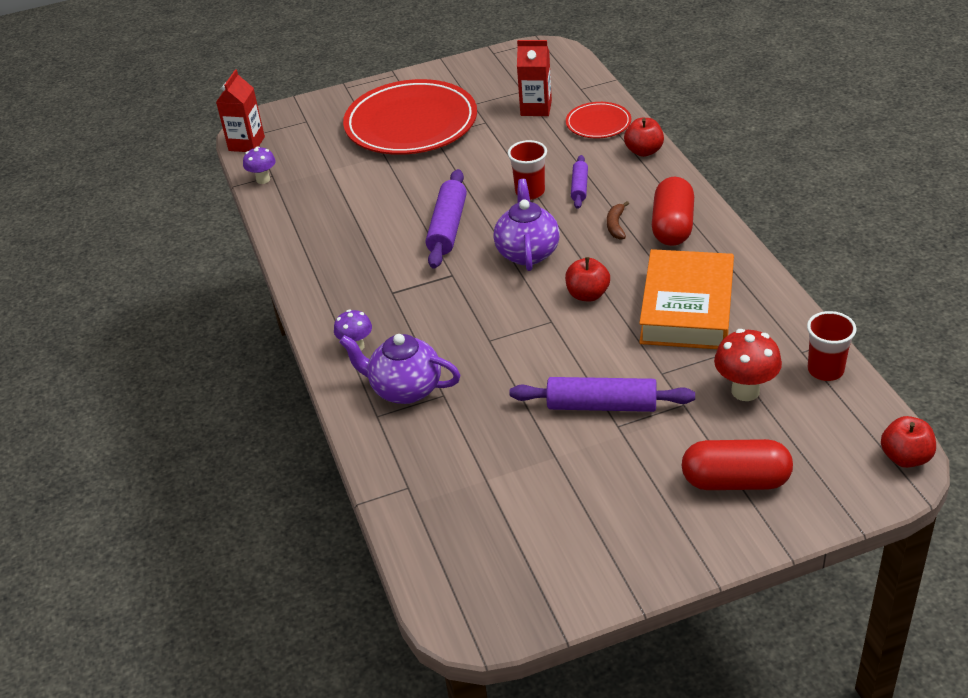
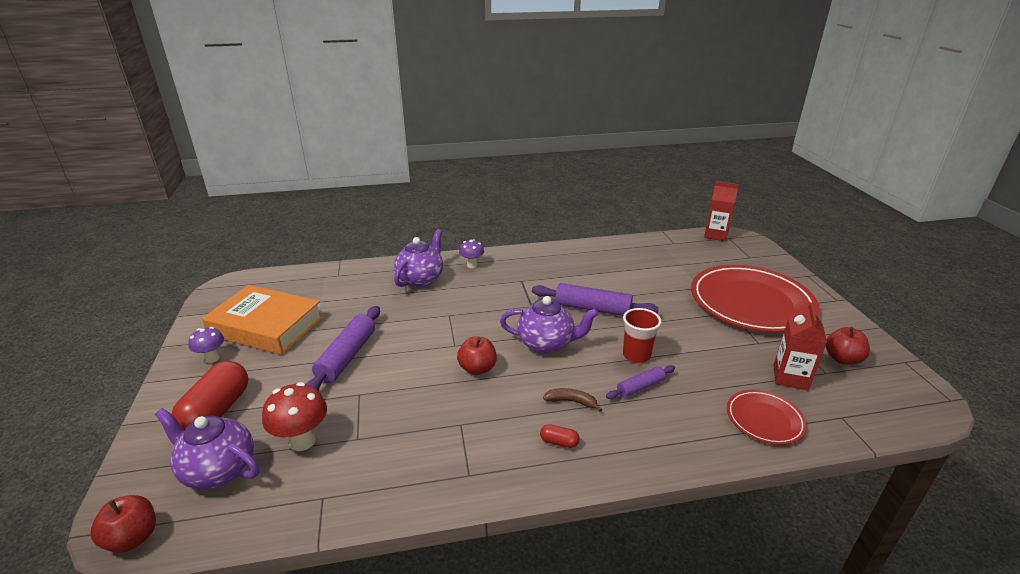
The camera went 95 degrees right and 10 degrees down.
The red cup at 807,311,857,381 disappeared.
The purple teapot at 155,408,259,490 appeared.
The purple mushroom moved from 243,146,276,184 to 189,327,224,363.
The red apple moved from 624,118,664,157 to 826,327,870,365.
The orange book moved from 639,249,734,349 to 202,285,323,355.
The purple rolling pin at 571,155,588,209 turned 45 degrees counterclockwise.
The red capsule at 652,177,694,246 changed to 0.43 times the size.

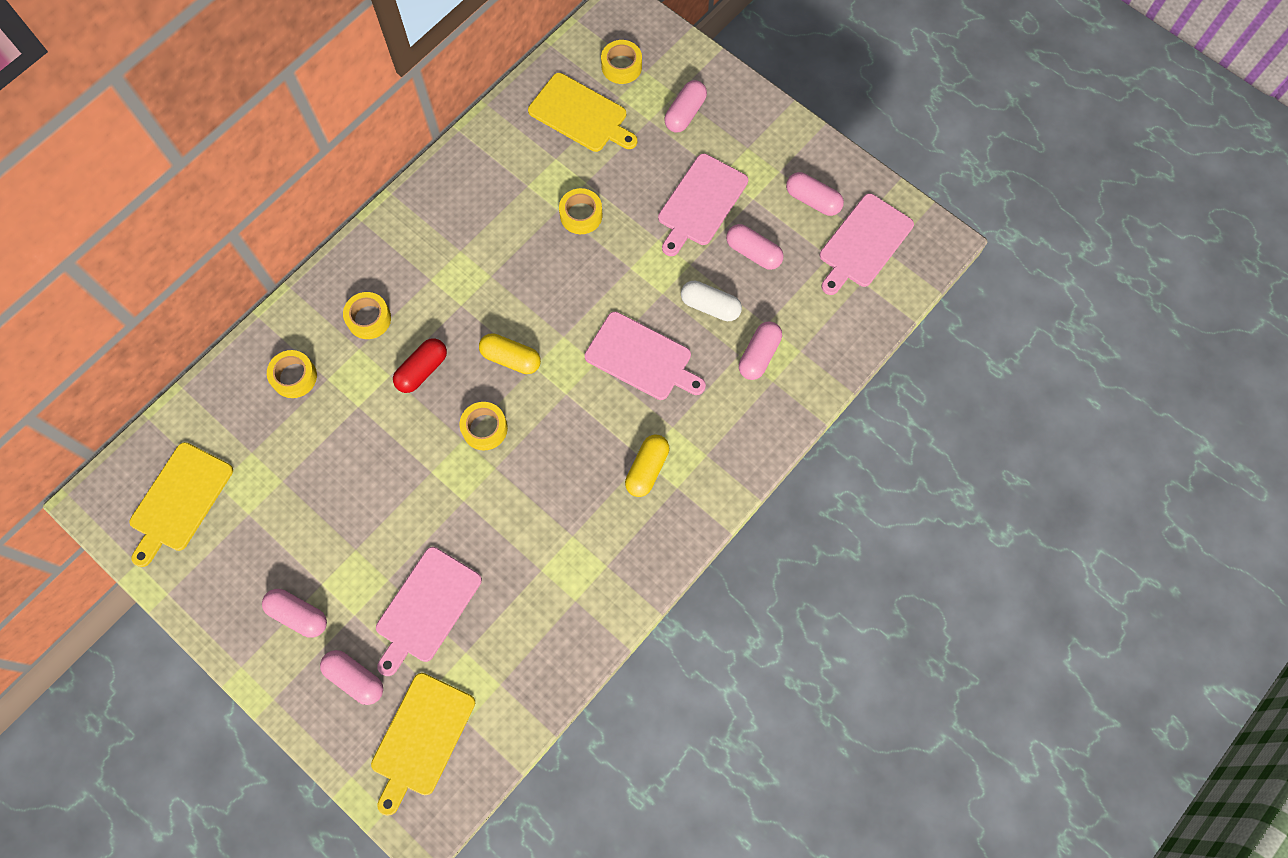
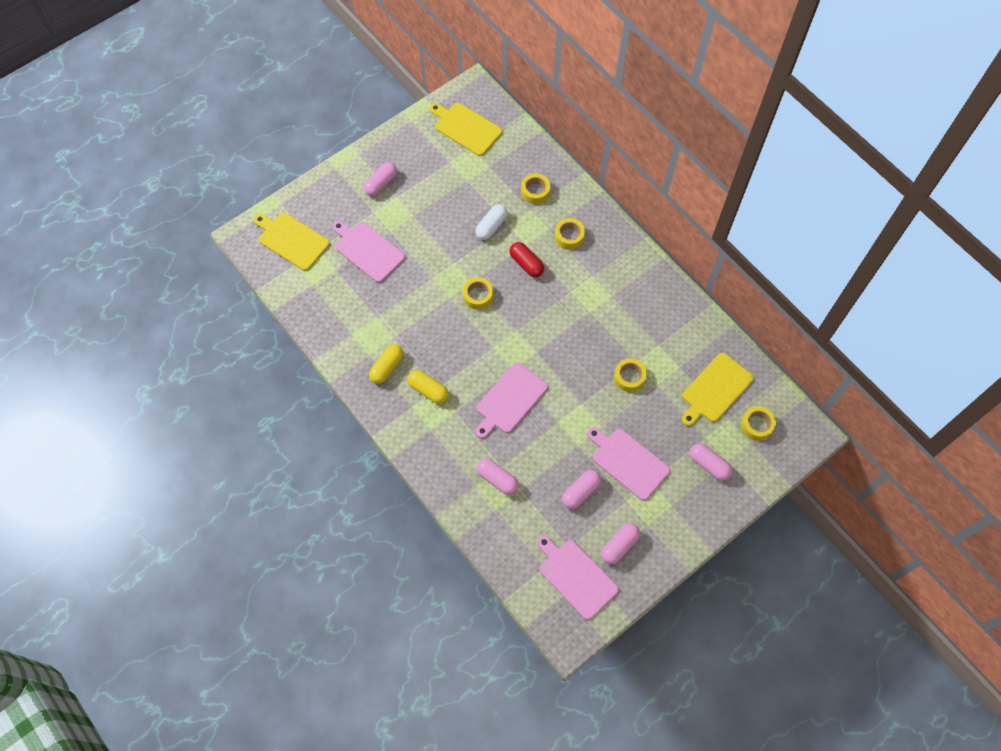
The camera went 100 degrees right and 5 degrees down.
The pink capsule at 320,650,383,705 disappeared.
The yellow capsule moved from 479,333,541,374 to 369,344,404,384.
The white capsule moved from 681,281,742,321 to 475,204,508,240.

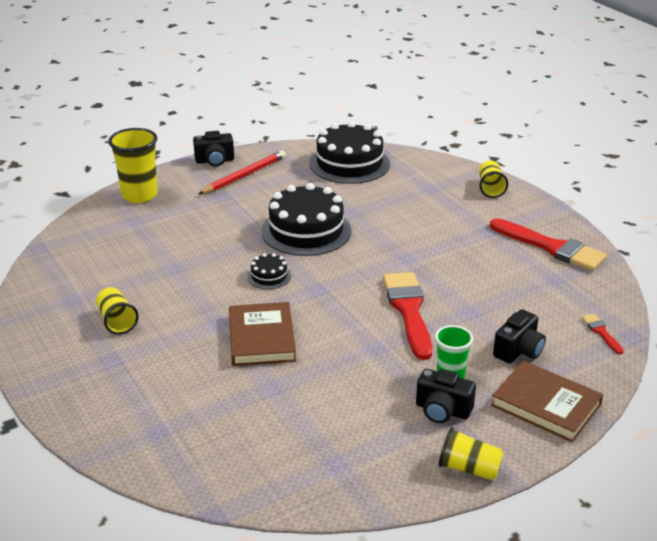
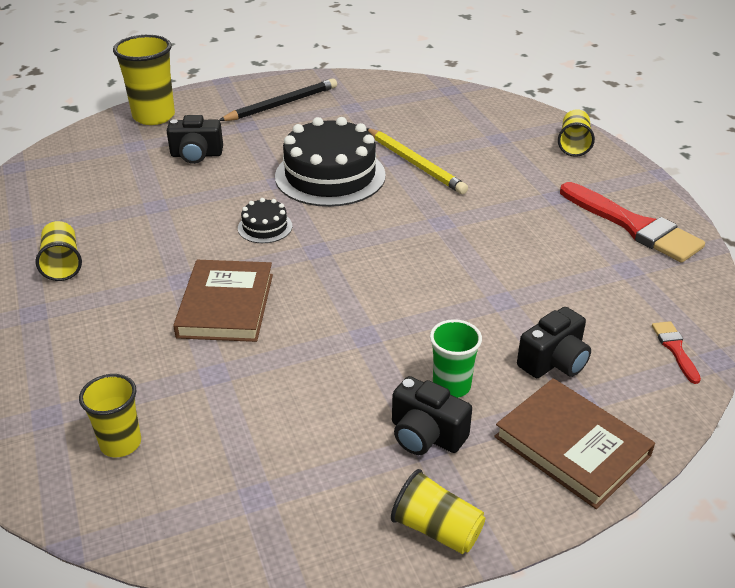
The camera went 10 degrees right and 5 degrees up.
The black cake at 309,121,390,184 disappeared.
The red brush at 383,272,432,360 disappeared.
The yellow cup at 79,374,141,457 appeared.
The yellow pencil at 367,128,468,194 appeared.
The black camera moved from 193,131,234,167 to 167,115,223,164.
The red pencil at 198,150,286,194 became the black pencil at 219,78,337,121.

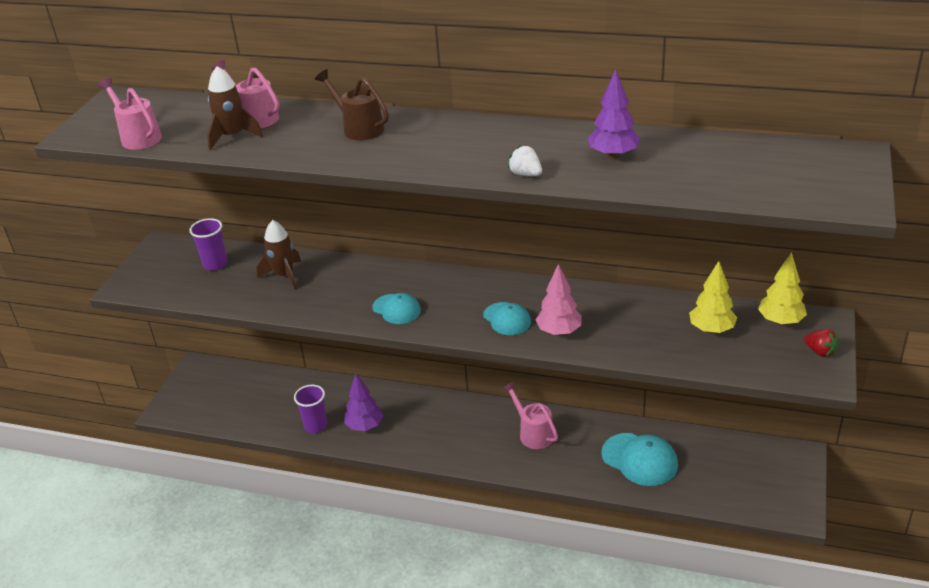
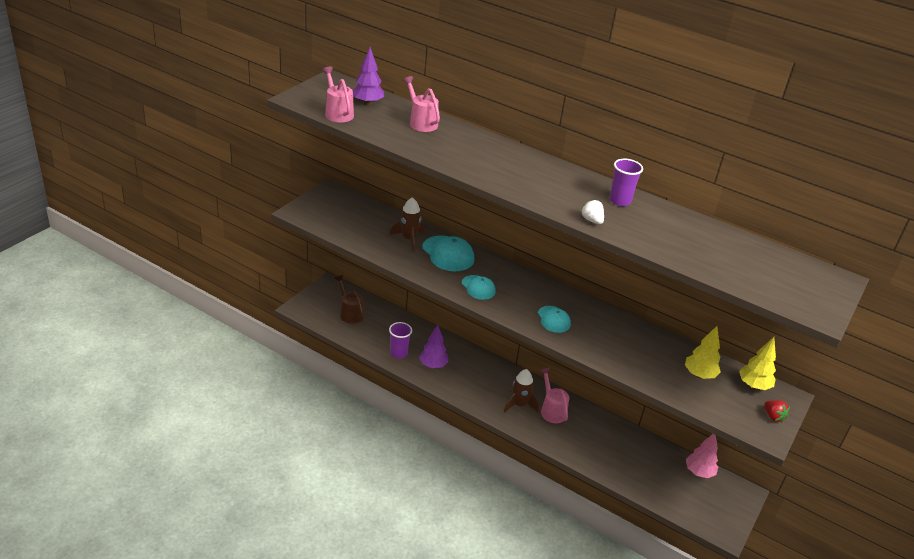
The camera went 10 degrees right and 0 degrees up.
The purple cup moved from 189,218,227,271 to 610,159,643,206.
The brown rocket moved from 207,66,263,150 to 504,369,539,413.
The brown watering can moved from 315,69,389,141 to 334,275,364,324.
The pink tree moved from 536,264,582,336 to 686,434,718,478.
The purple tree moved from 588,69,640,159 to 353,47,384,105.
The turquoise cap moved from 601,433,678,486 to 422,235,474,271.

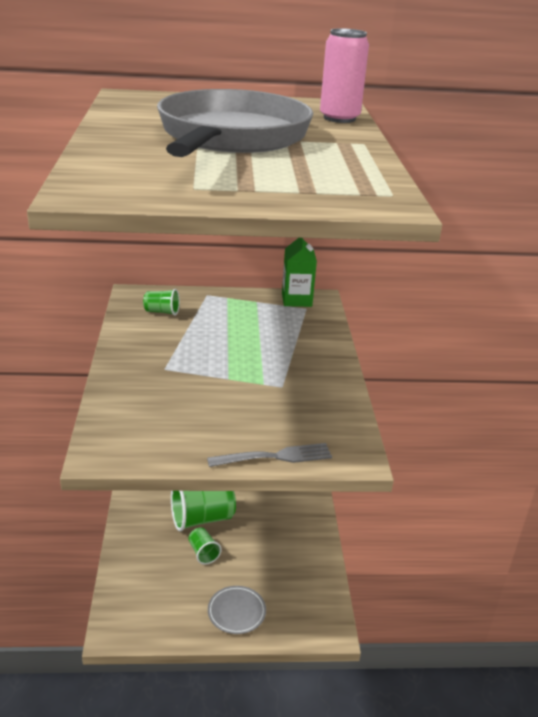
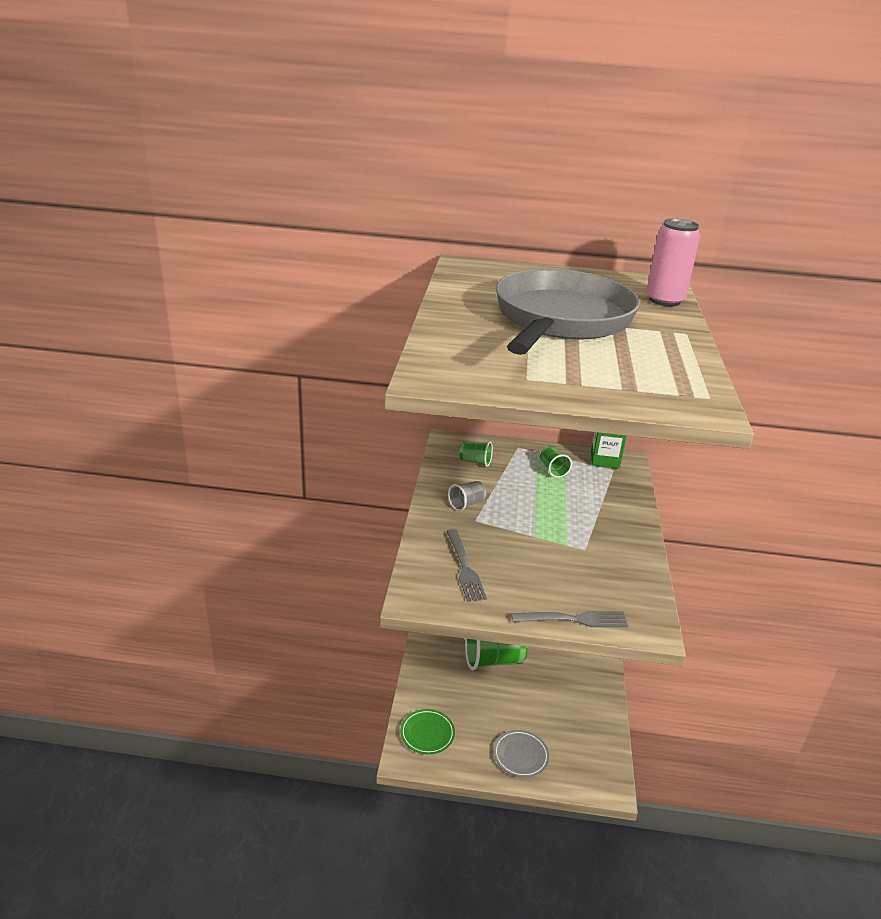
The camera went 10 degrees right and 0 degrees up.
The green plate at 401,709,455,754 appeared.
The grey fork at 446,529,487,602 appeared.
The grey cup at 448,481,486,511 appeared.
The green cup moved from 188,527,222,565 to 540,446,572,478.

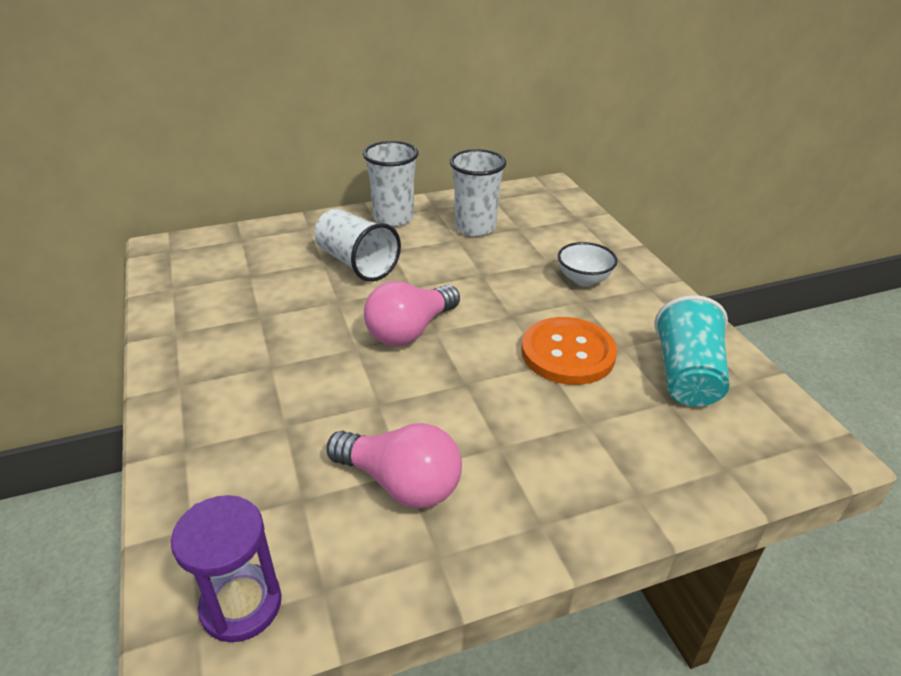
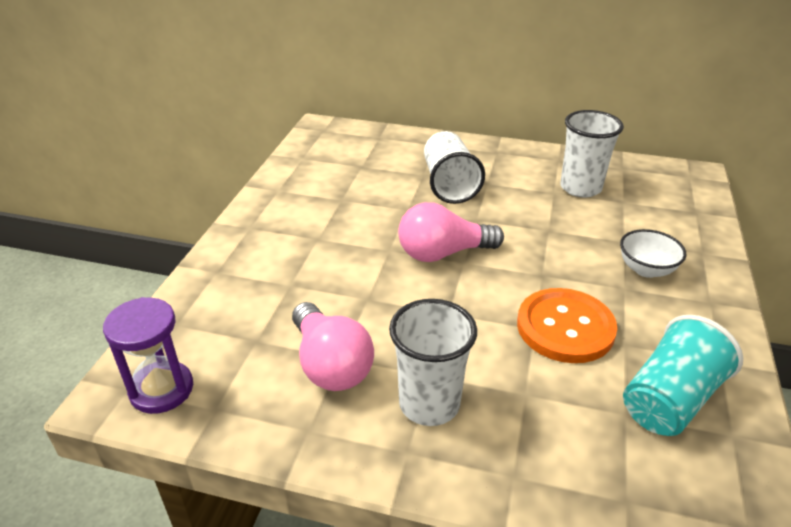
The camera went 35 degrees right and 0 degrees up.
The white cup moved from 363,141,419,227 to 389,299,477,426.

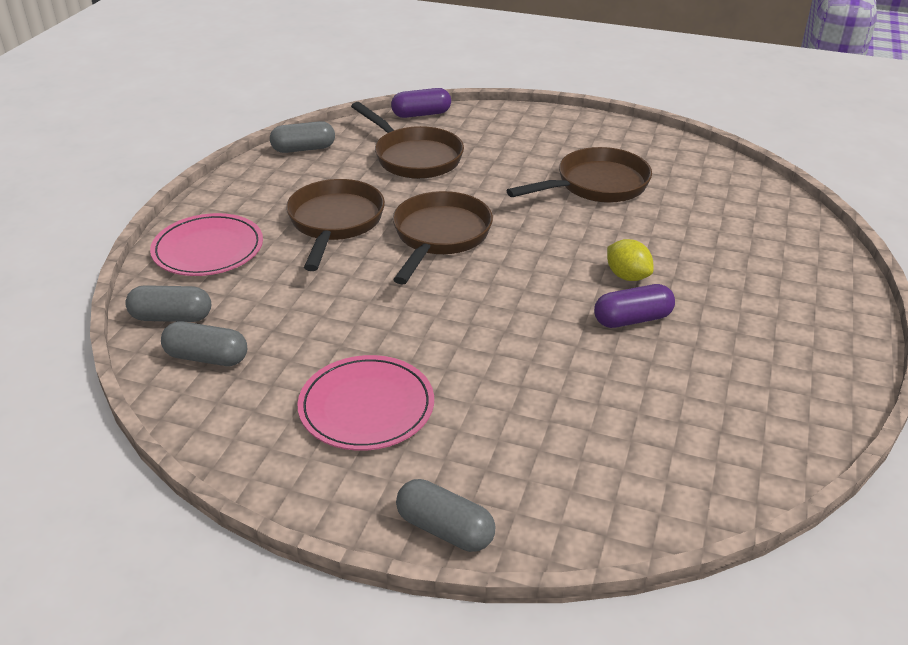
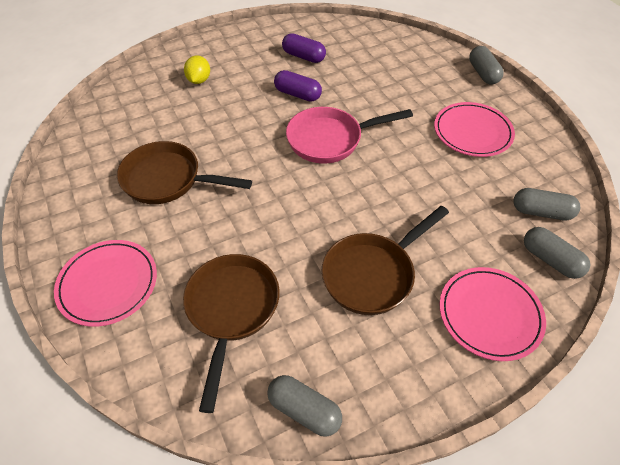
The camera went 135 degrees left and 15 degrees up.
The brown pan at 393,191,493,284 disappeared.
The pink plate at 54,240,157,327 appeared.
The pink pan at 286,107,413,164 appeared.
The purple capsule moved from 391,88,451,118 to 282,33,326,63.
The yellow lemon moved from 607,239,654,281 to 184,55,210,84.
The grey capsule at 161,321,247,366 turned 45 degrees counterclockwise.

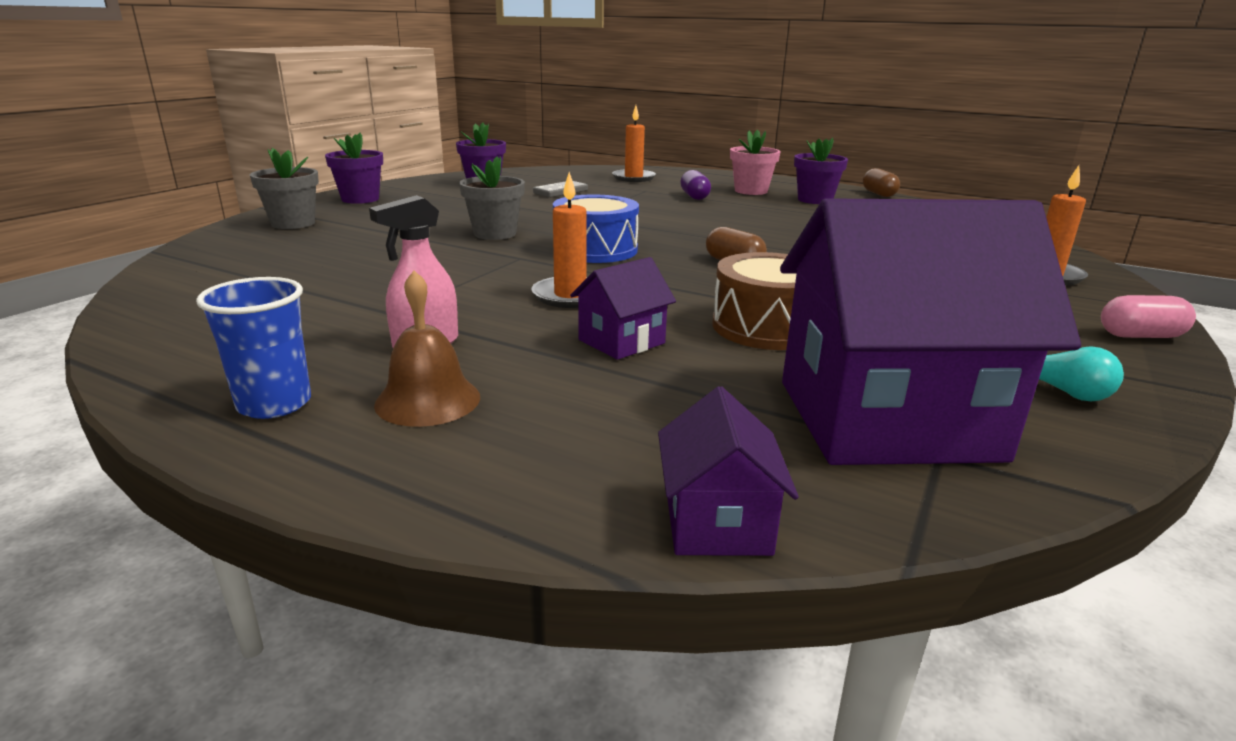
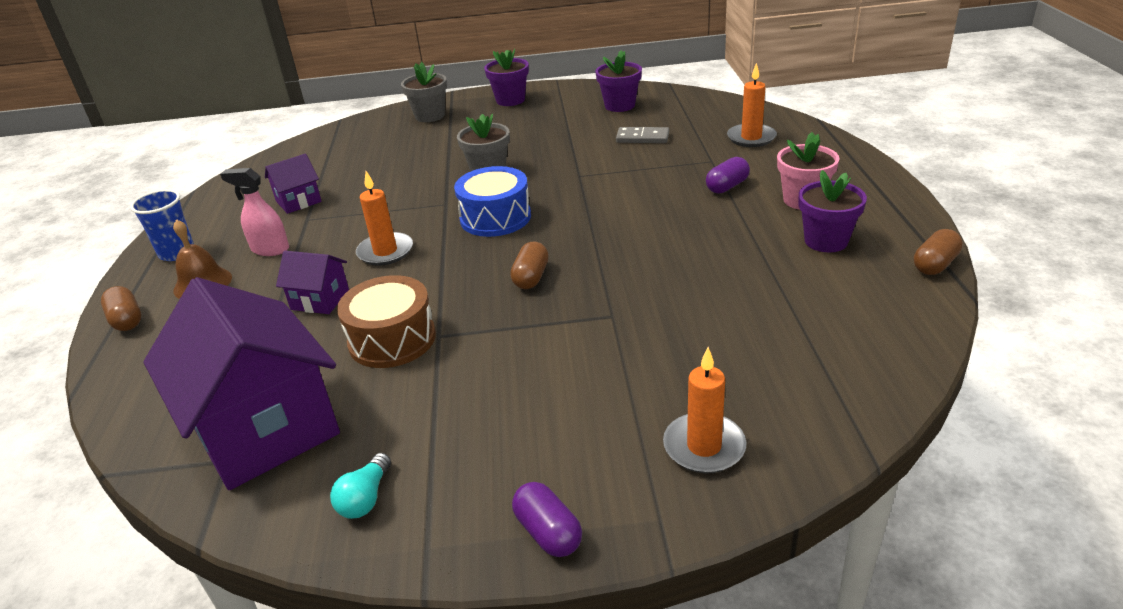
The camera went 60 degrees right and 10 degrees up.
The brown capsule at 101,286,141,331 appeared.
The purple house moved from 658,386,799,556 to 265,153,322,214.
The pink capsule at 1101,295,1196,338 became the purple capsule at 512,482,582,557.

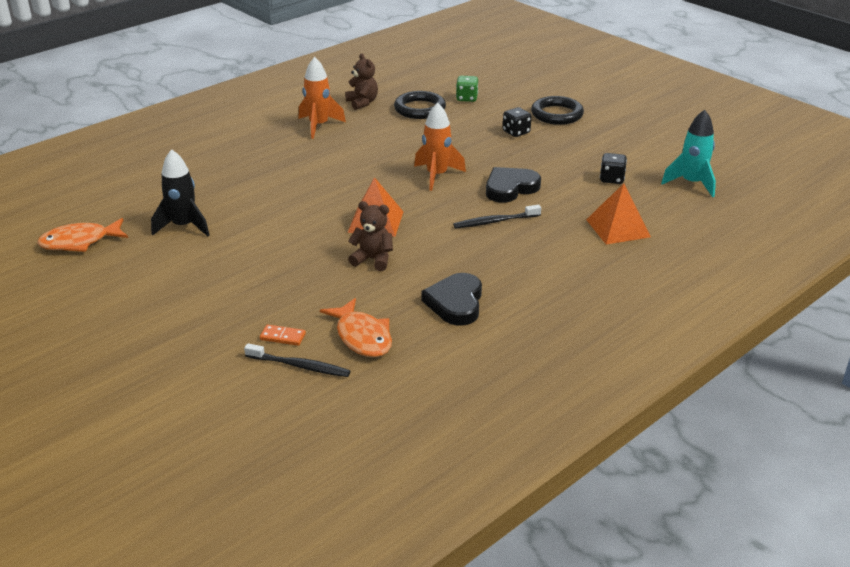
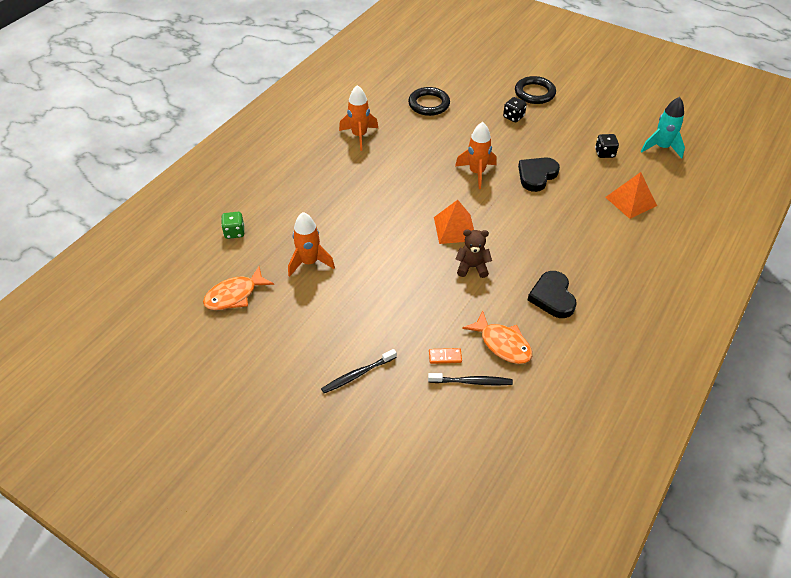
The camera went 15 degrees left and 15 degrees up.
The brown teddy bear at 345,53,378,110 disappeared.
The black toothbrush moved from 453,205,541,228 to 321,349,397,393.
The green dice moved from 456,76,478,102 to 221,212,244,239.
The black rocket at 151,149,210,237 became the orange rocket at 288,212,335,277.

